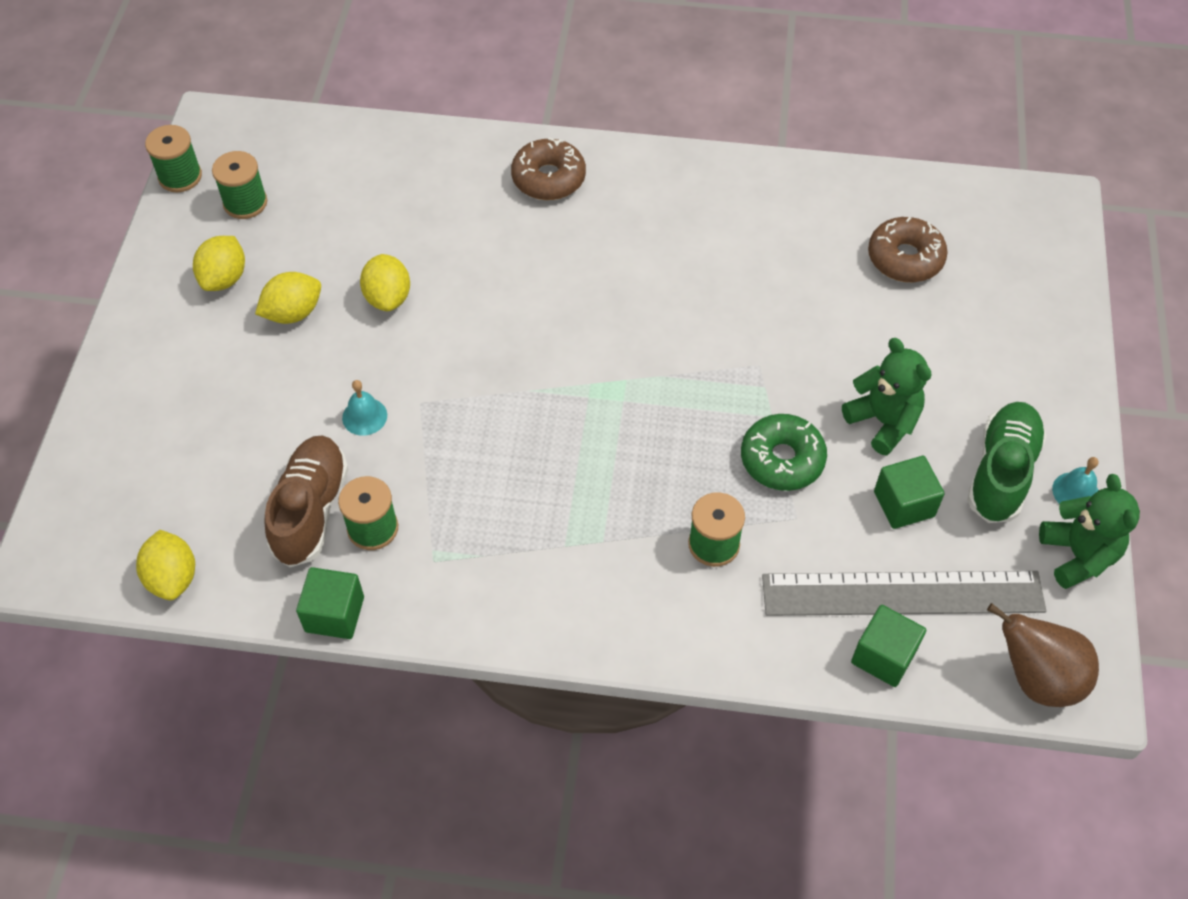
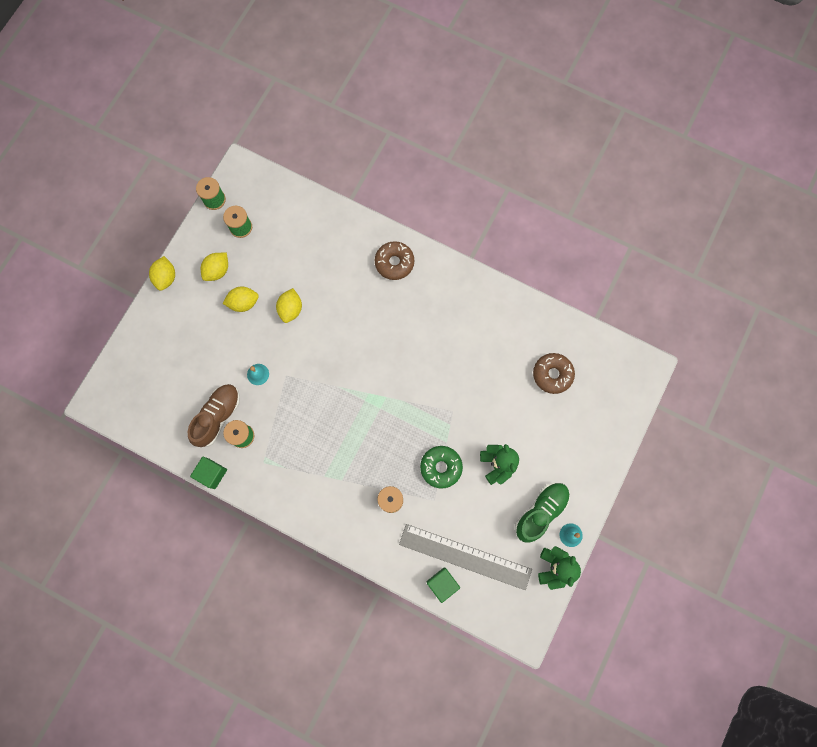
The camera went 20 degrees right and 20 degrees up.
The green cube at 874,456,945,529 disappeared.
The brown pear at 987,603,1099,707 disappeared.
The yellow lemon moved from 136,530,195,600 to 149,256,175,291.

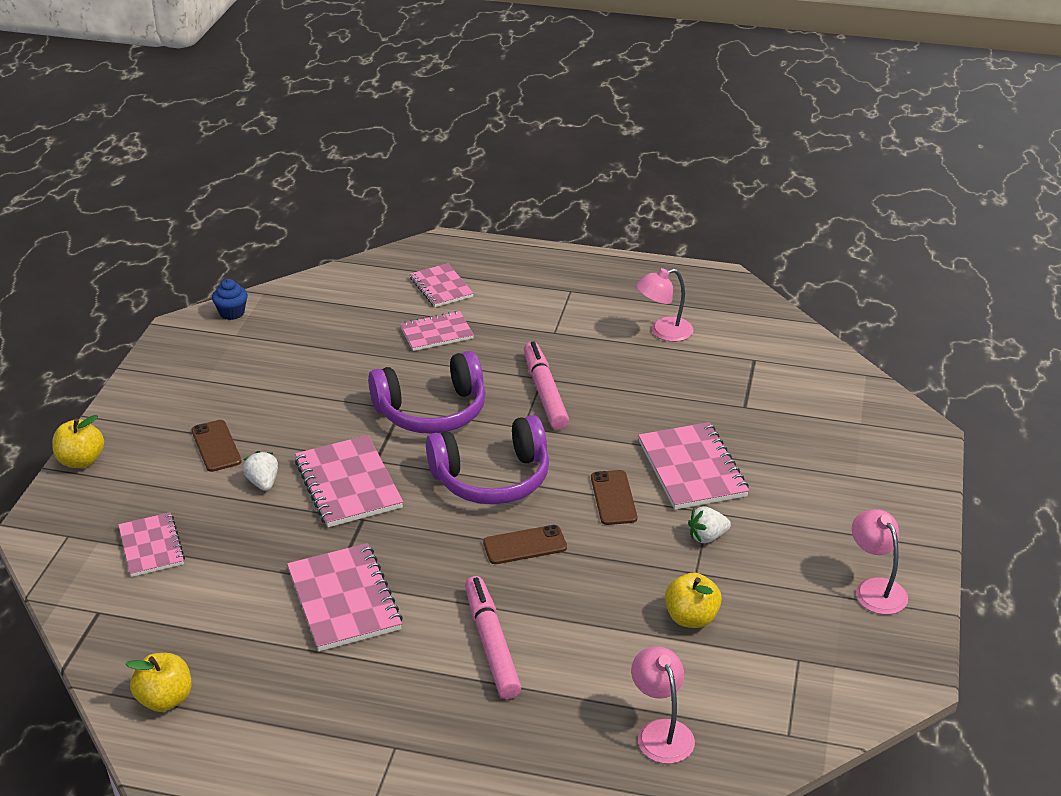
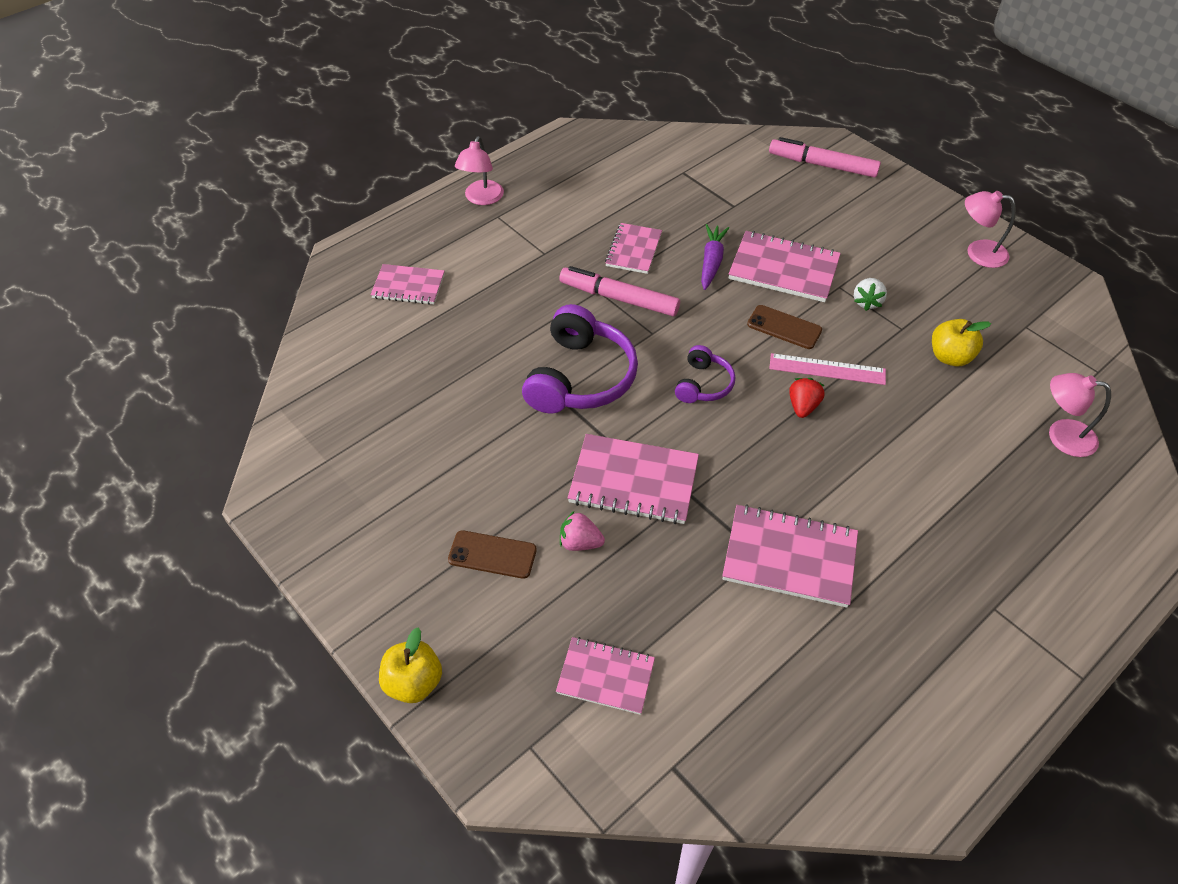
The camera went 55 degrees left and 15 degrees up.
The yellow apple at 125,653,192,712 disappeared.
The blue cupcake at 212,279,248,320 disappeared.
The purple carrot at 701,224,729,290 appeared.
The pink ruler at 769,353,886,385 appeared.
The pink notebook moved from 400,311,474,351 to 605,223,662,274.
The pink marker moved from 465,576,521,699 to 769,137,881,178.
The pink lamp moved from 636,268,693,342 to 455,136,504,205.
The brown phone at 483,525,567,564 was replaced by the red strawberry at 789,378,825,418.
The white strawberry at 243,451,278,491 became the pink strawberry at 560,511,605,551.
The purple headphones at 426,415,549,505 changed to 0.53 times the size.

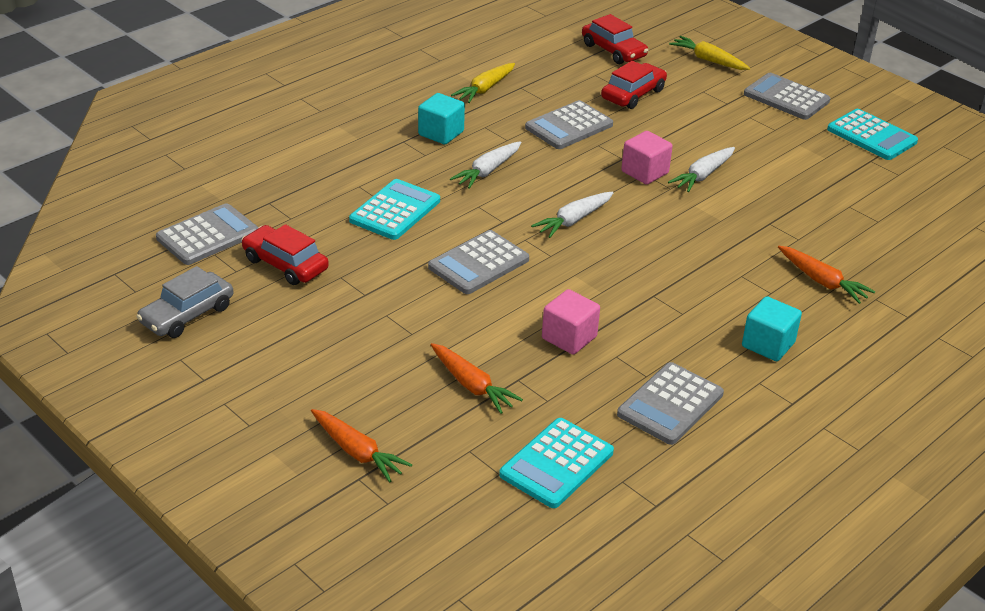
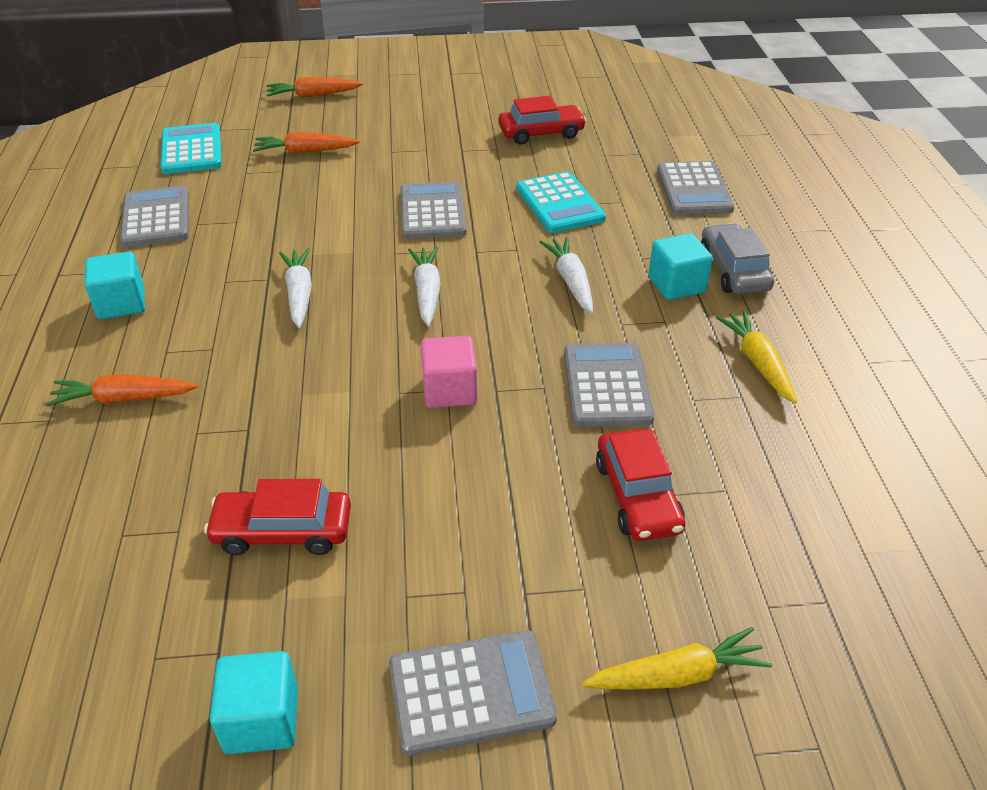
The camera went 130 degrees right and 5 degrees up.
The pink cube at 542,289,600,355 disappeared.
The grey car moved from 136,266,234,338 to 701,223,774,294.
The grey calculator moved from 156,203,258,265 to 657,161,734,215.
The red car moved from 582,14,648,64 to 204,479,351,555.
The white carrot moved from 668,147,735,192 to 279,248,312,328.
The turquoise calculator at 827,109,918,160 was replaced by the turquoise cube at 210,651,298,754.

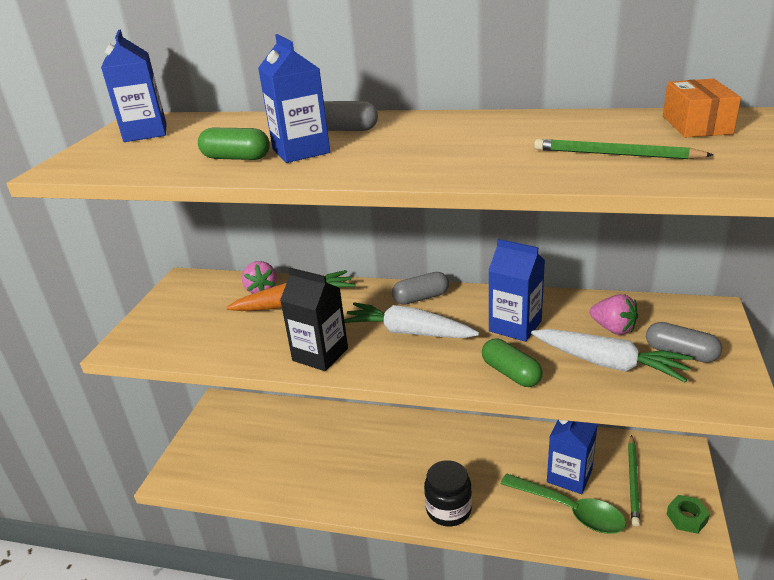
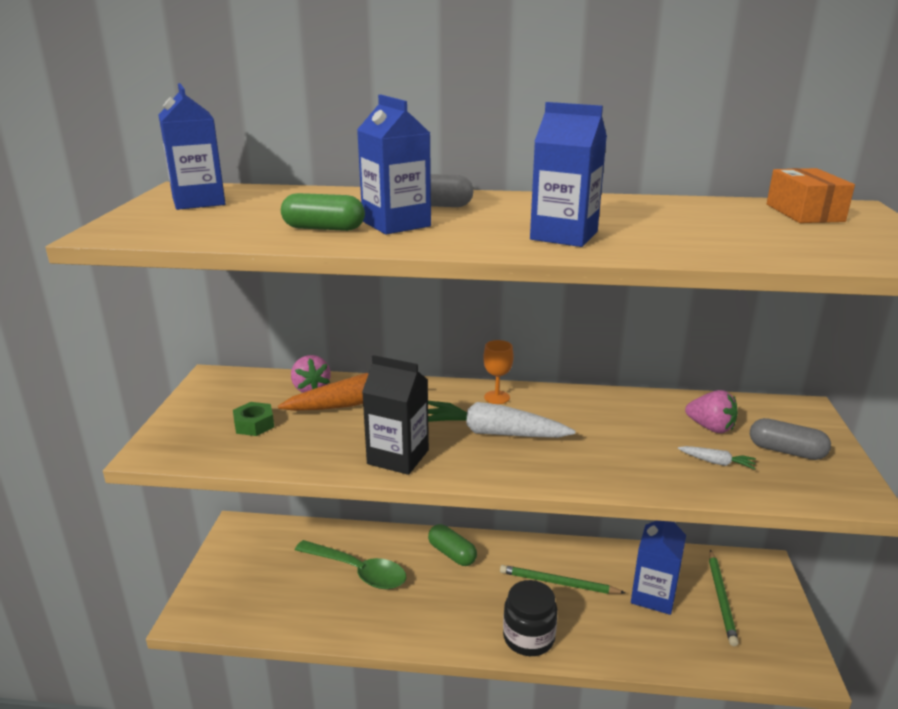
The camera went 10 degrees left and 5 degrees down.
The green capsule moved from 482,339,543,387 to 428,524,477,566.
The blue carton moved from 488,239,545,342 to 530,102,607,247.
The green spoon moved from 500,474,626,534 to 295,540,406,589.
The green pencil moved from 534,139,714,159 to 500,565,626,594.
The green nut moved from 667,495,710,534 to 233,402,274,436.
The grey capsule at 392,272,449,305 was replaced by the orange goblet at 483,340,514,404.
The white carrot at 531,329,693,382 changed to 0.45 times the size.

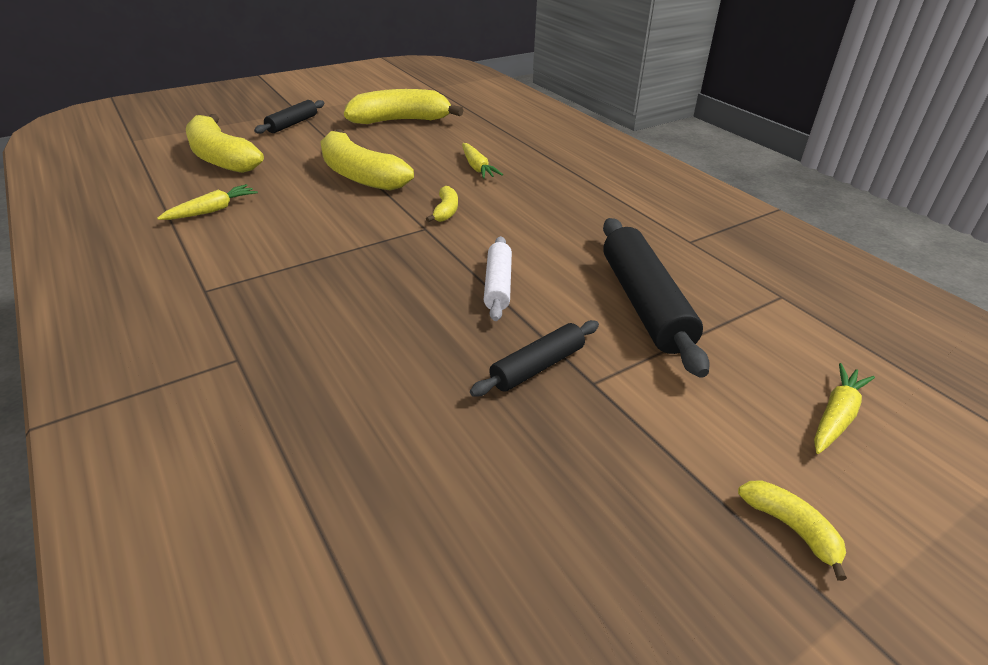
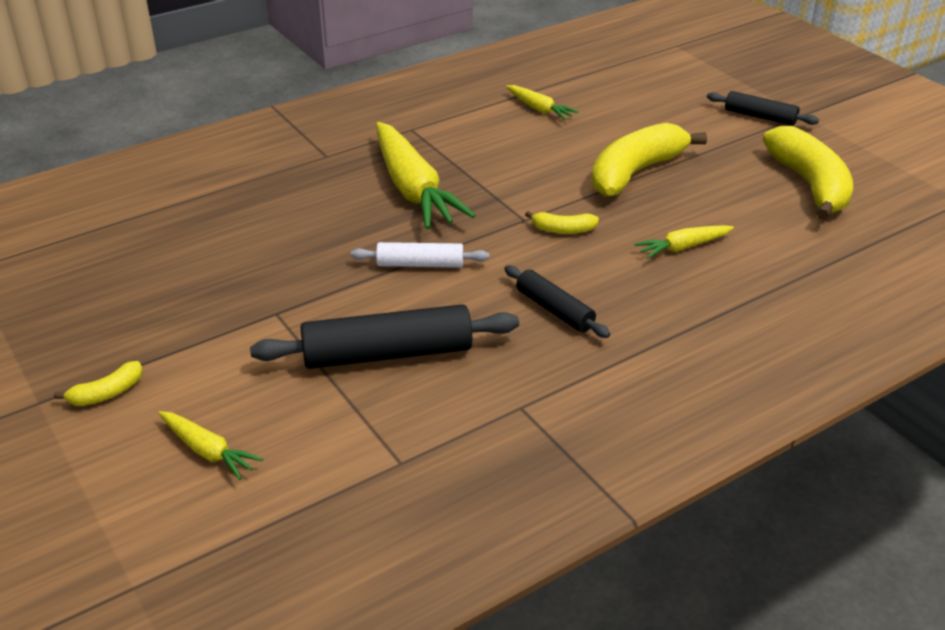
The camera went 90 degrees right and 0 degrees up.
The yellow banana at 186,114,264,173 disappeared.
The yellow carrot at 376,122,476,229 appeared.
The black rolling pin moved from 470,320,599,396 to 504,265,610,338.

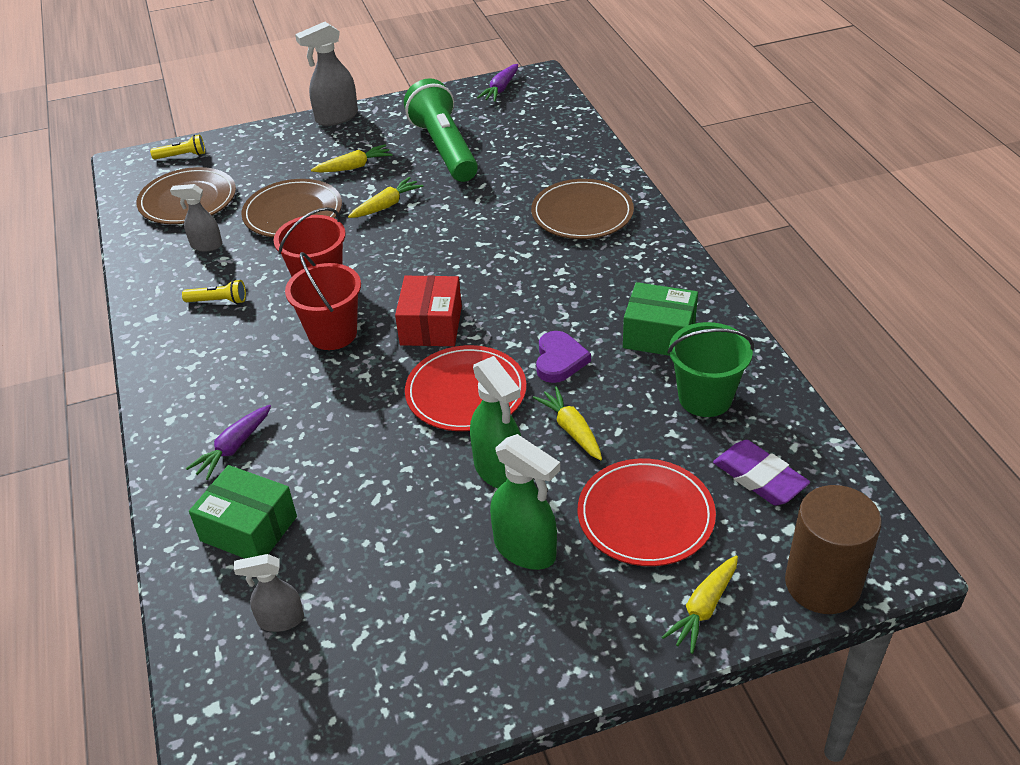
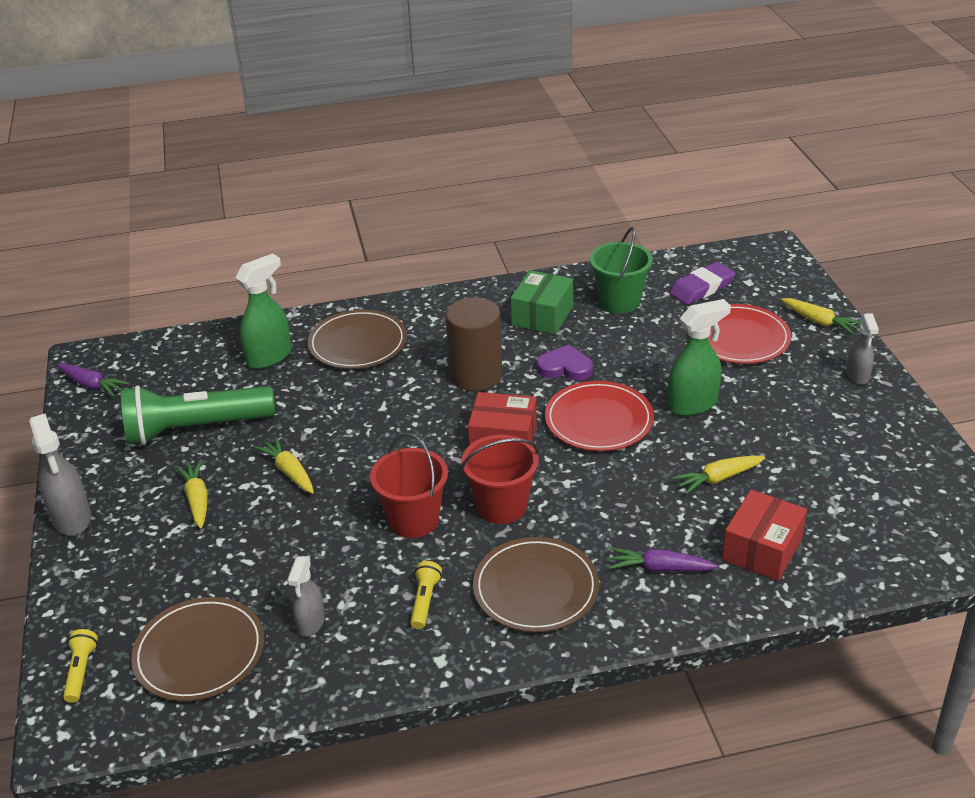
The camera went 85 degrees left and 5 degrees down.
The grey spray bottle moved from 234,554,304,632 to 847,313,879,385.
The brown plate moved from 241,179,342,237 to 473,537,599,632.
The green spray bottle moved from 490,434,560,570 to 235,253,292,369.
The yellow carrot moved from 533,386,602,460 to 673,455,765,494.
The brown cylinder moved from 785,485,882,614 to 445,297,502,391.
The green box at 189,465,297,558 became the red box at 722,489,807,581.
The purple carrot at 186,405,271,480 turned 150 degrees clockwise.

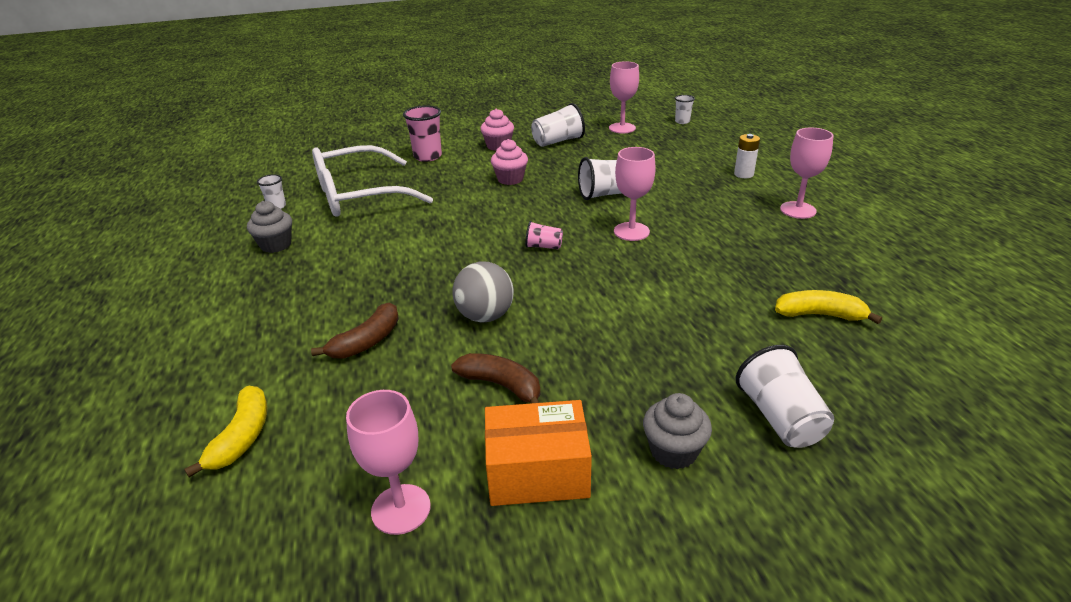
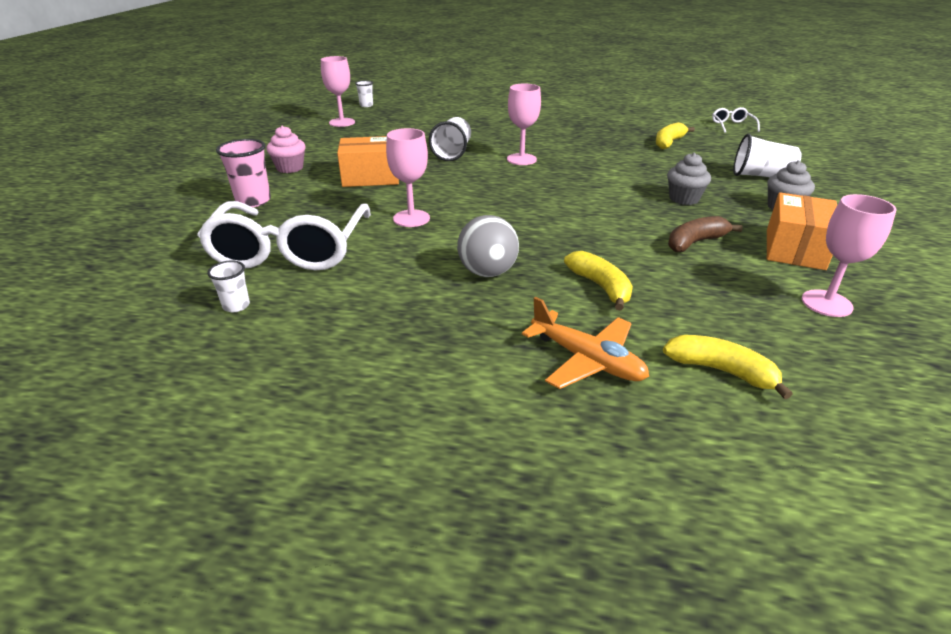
The camera went 65 degrees left and 0 degrees up.
The pink cup at 525,221,563,249 disappeared.
The white cup at 531,103,585,147 disappeared.
The white battery at 734,134,760,178 disappeared.
The orange plane at 522,297,649,389 appeared.
The white glasses at 712,107,760,133 appeared.
The grey cupcake moved from 247,201,292,253 to 667,153,711,205.
The grey ball moved from 452,262,514,323 to 457,215,519,277.
The pink goblet moved from 780,128,833,219 to 386,128,430,227.
The pink cupcake at 491,139,528,185 was replaced by the orange box at 337,136,399,187.
The brown banana at 311,303,399,359 became the yellow banana at 564,251,633,311.

